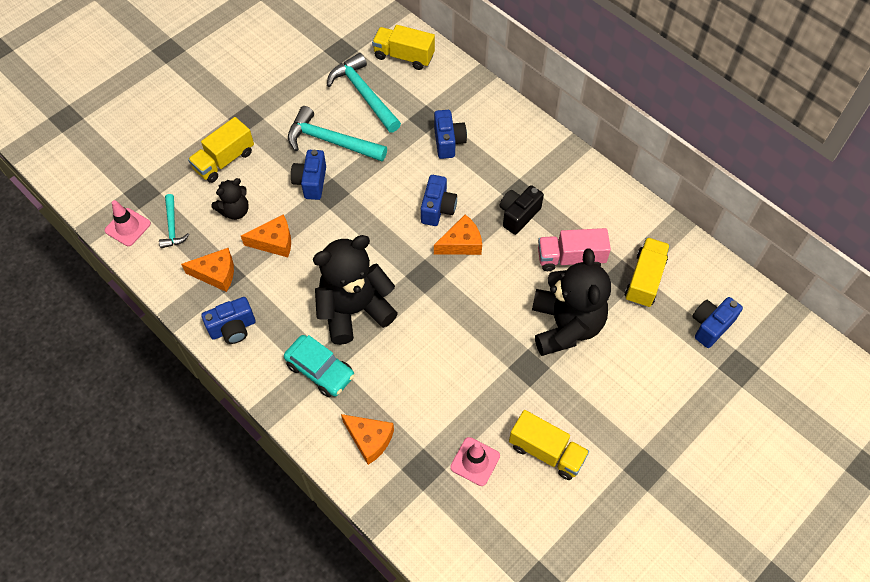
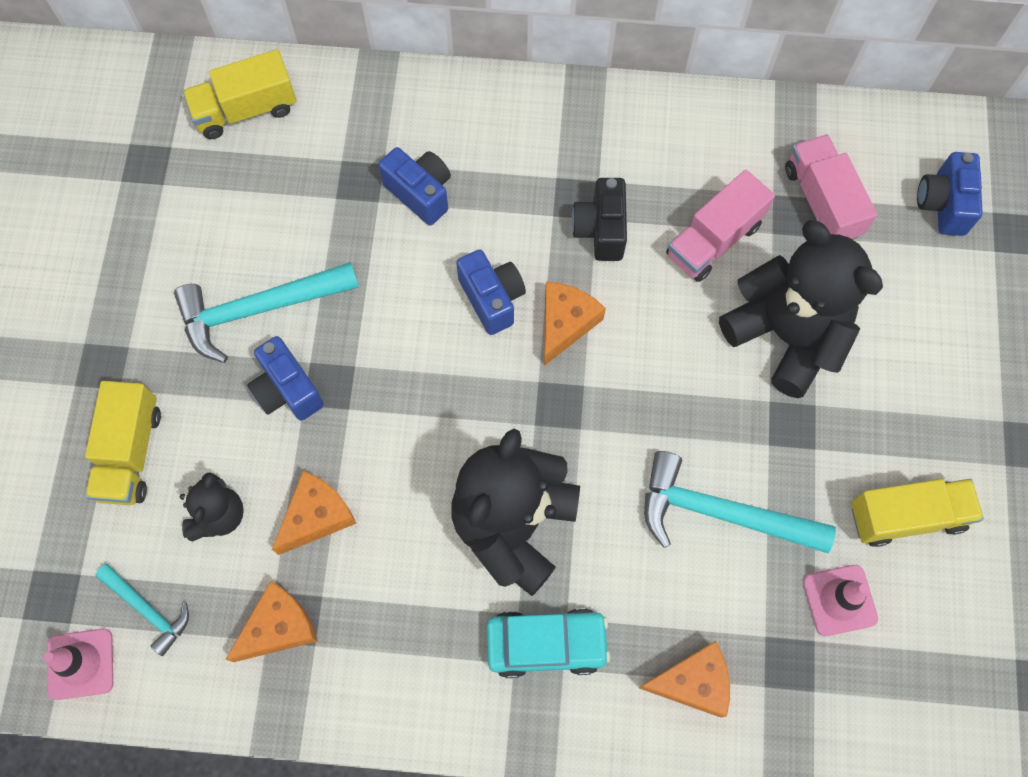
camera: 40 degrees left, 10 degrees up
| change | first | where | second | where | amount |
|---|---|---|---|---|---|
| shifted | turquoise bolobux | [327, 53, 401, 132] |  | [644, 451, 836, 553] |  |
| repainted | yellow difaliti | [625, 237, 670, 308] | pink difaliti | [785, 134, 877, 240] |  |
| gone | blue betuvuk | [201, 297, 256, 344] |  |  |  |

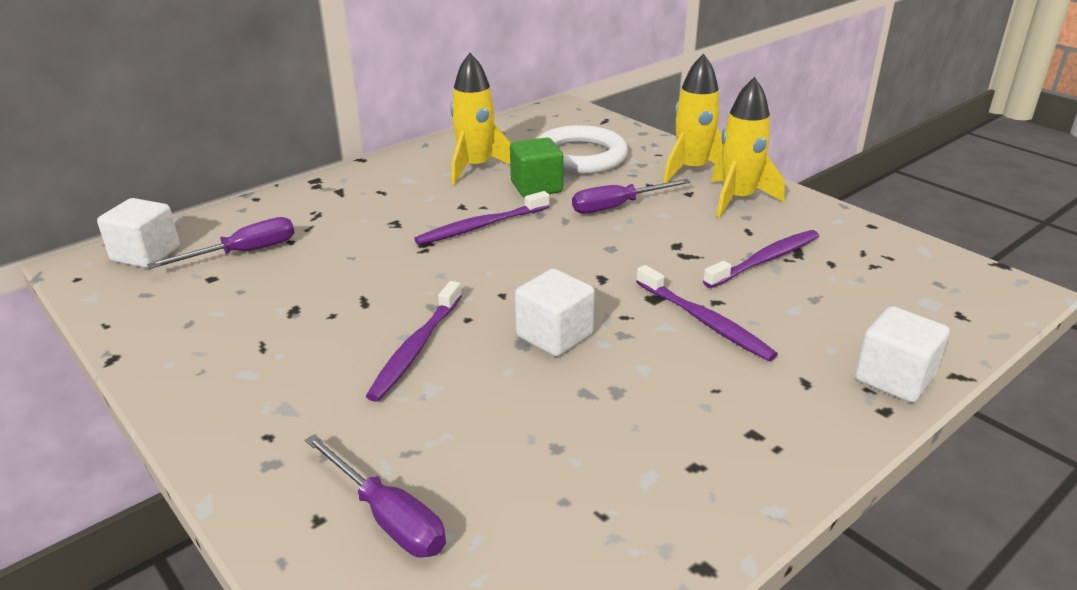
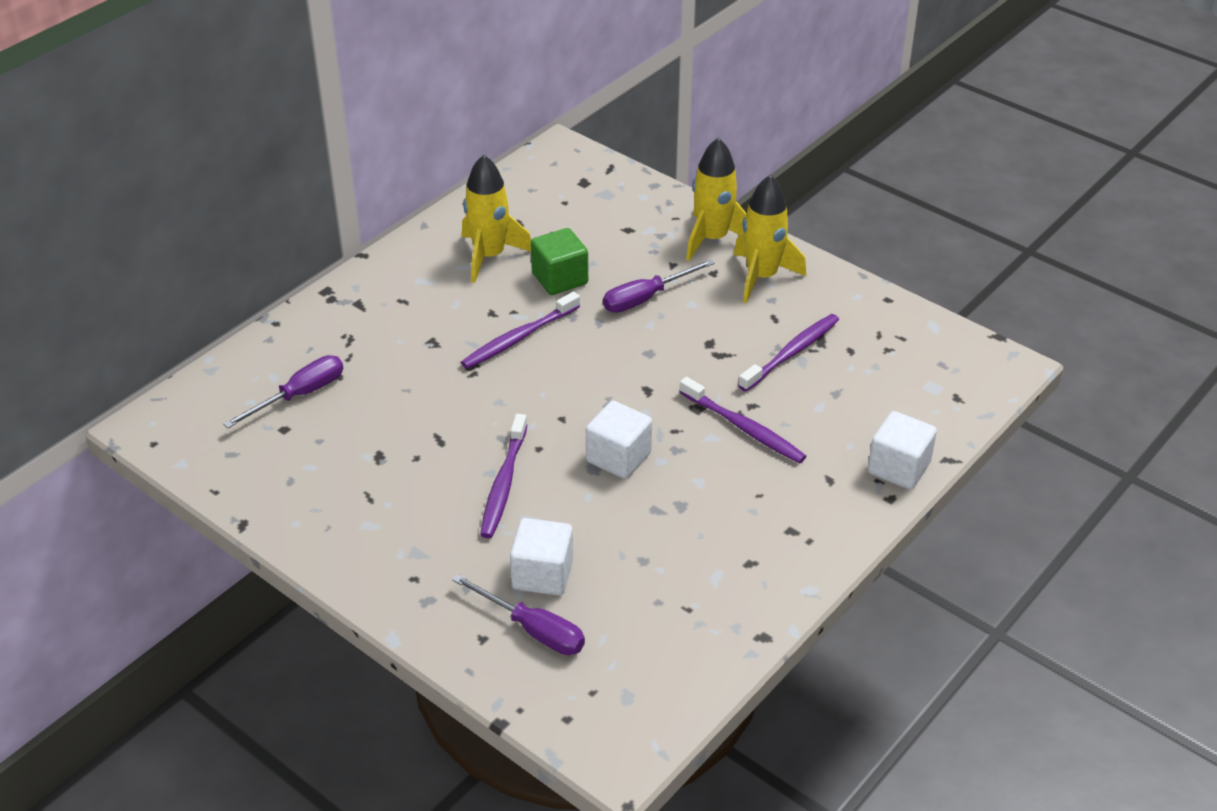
camera: 10 degrees left, 10 degrees up
| change | first | where | second | where | amount |
|---|---|---|---|---|---|
| shifted | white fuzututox | [97, 198, 180, 268] |  | [510, 518, 573, 596] |  |
| gone | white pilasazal | [537, 125, 628, 174] |  |  |  |

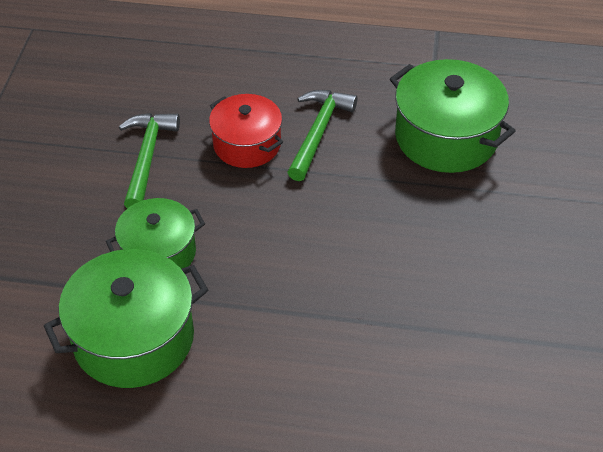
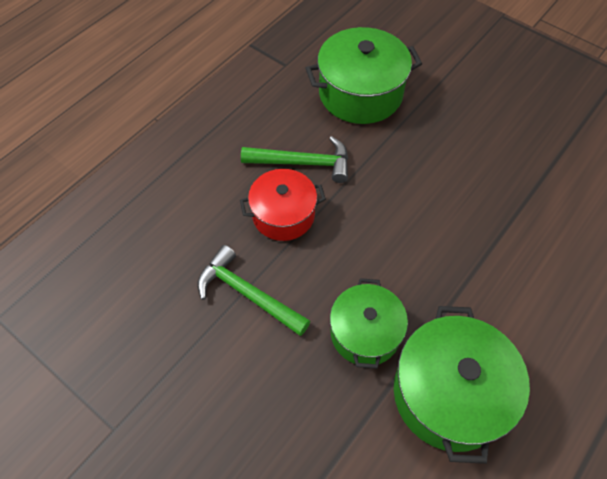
camera: 60 degrees left, 10 degrees up
| change | first | where | second | where | amount |
|---|---|---|---|---|---|
| rotated | green bolobux | [287, 90, 357, 181] |  | [241, 136, 348, 183] | 135 degrees clockwise |

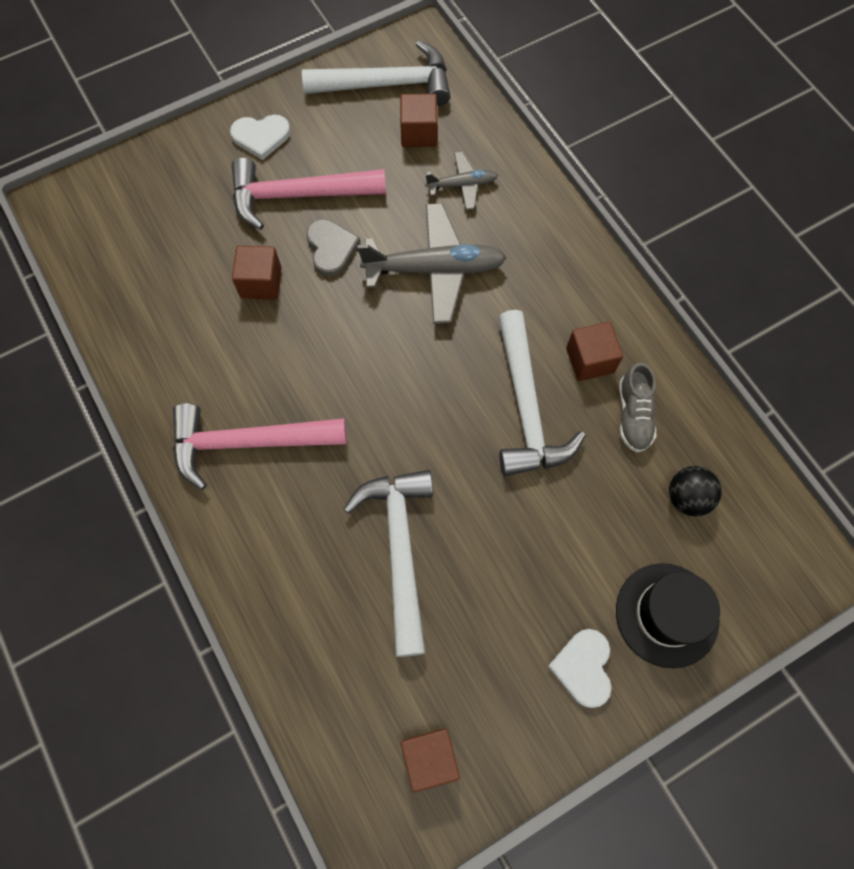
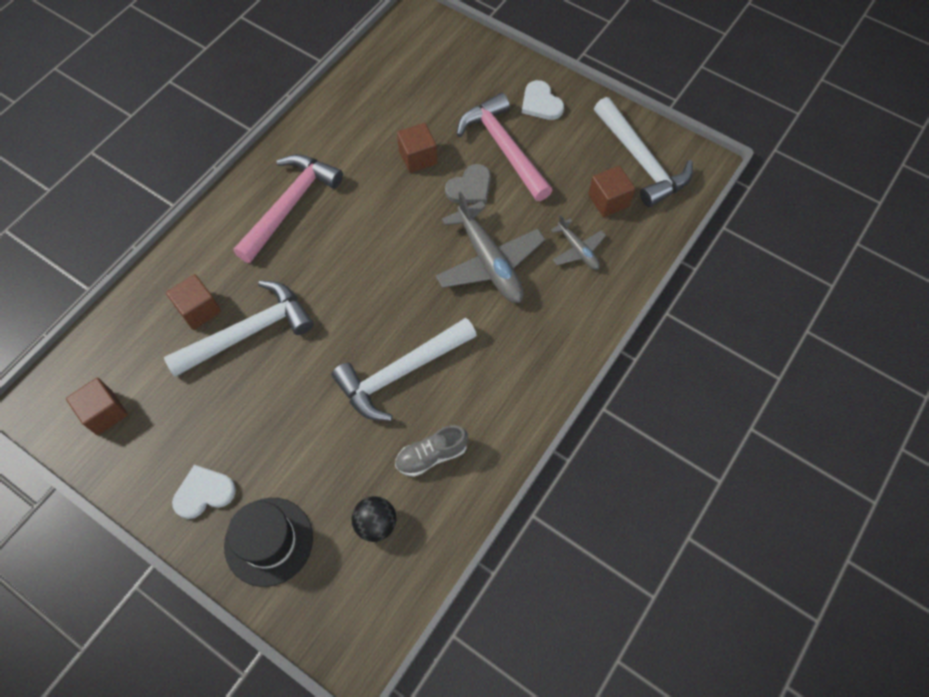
camera: 65 degrees right, 5 degrees down
| change | first | where | second | where | amount |
|---|---|---|---|---|---|
| shifted | brown fuzututox | [566, 322, 623, 381] |  | [166, 274, 221, 330] |  |
| rotated | pink bolobux | [173, 403, 347, 490] |  | [233, 154, 343, 263] | 60 degrees clockwise |

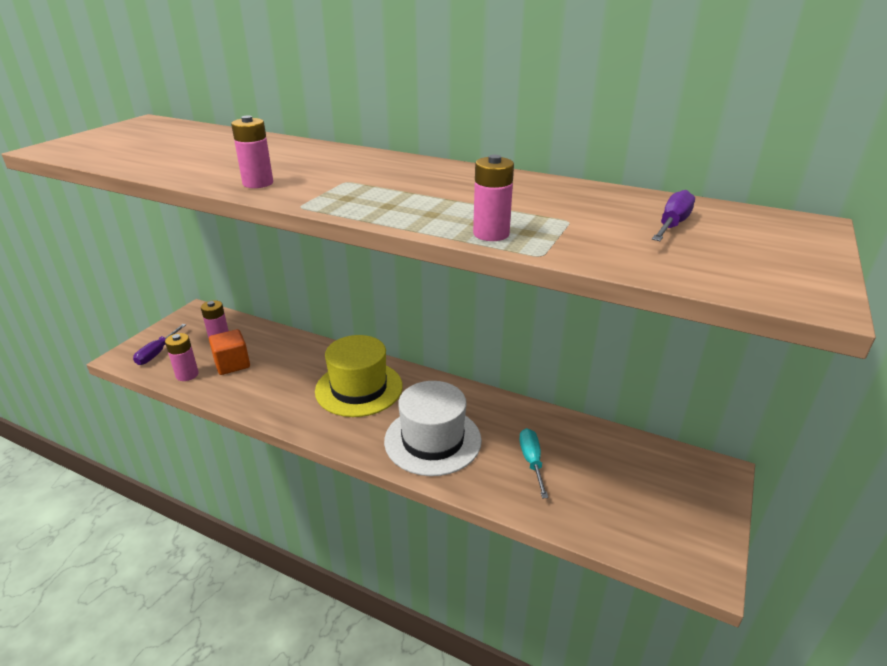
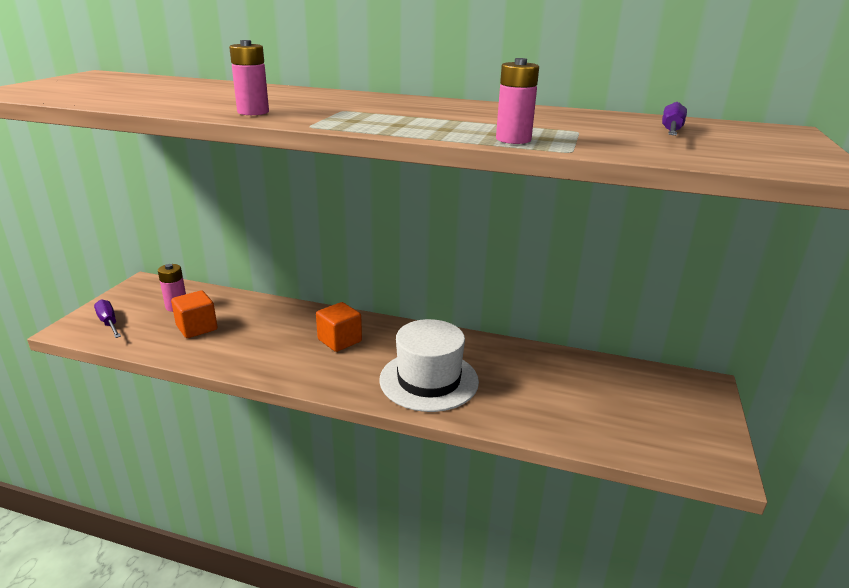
camera: 10 degrees left, 5 degrees down
| change | first | where | second | where | amount |
|---|---|---|---|---|---|
| rotated | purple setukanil | [133, 324, 186, 365] |  | [94, 299, 121, 338] | 135 degrees clockwise |
| swapped | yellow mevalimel | [315, 335, 403, 417] | orange fuzututox | [316, 302, 362, 352] |  |
| gone | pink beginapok | [165, 333, 199, 381] |  |  |  |
| gone | turquoise setukanil | [519, 428, 548, 498] |  |  |  |

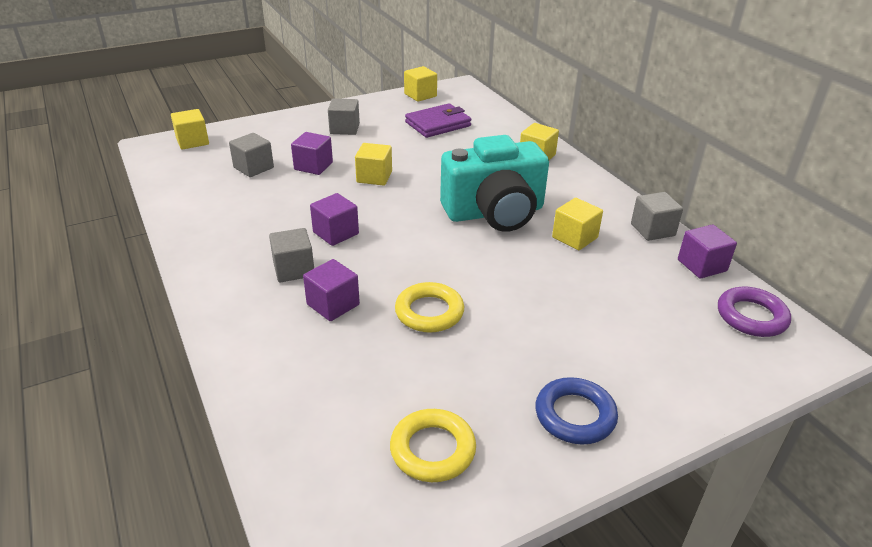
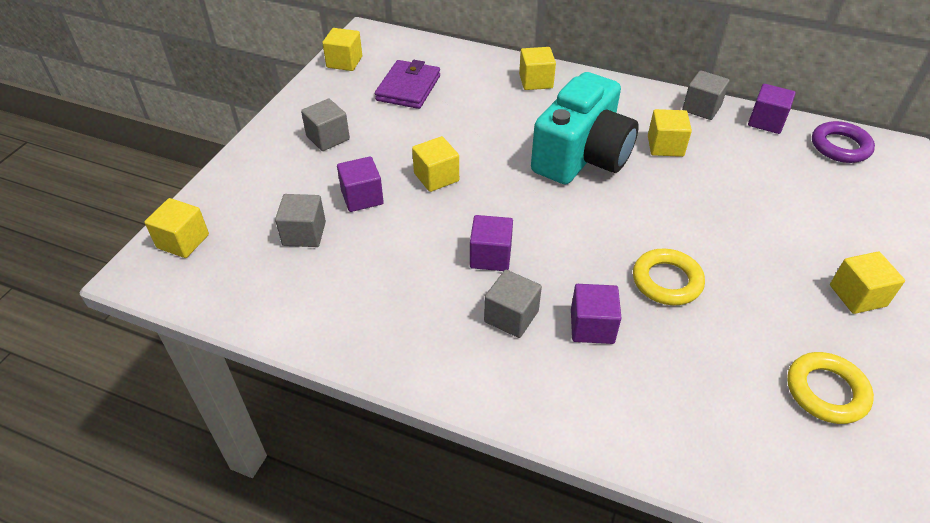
camera: 40 degrees left, 10 degrees up
| change | first | where | second | where | amount |
|---|---|---|---|---|---|
| swapped | blue pilasazal | [535, 377, 618, 445] | yellow fuzututox | [830, 252, 905, 314] |  |

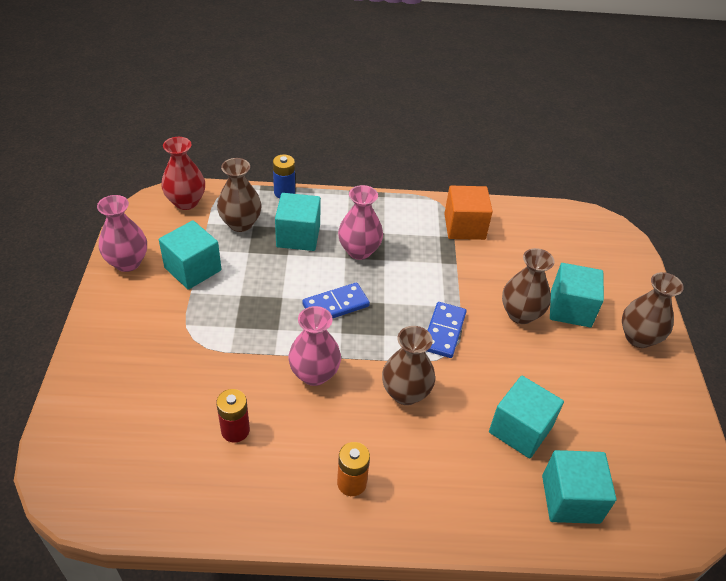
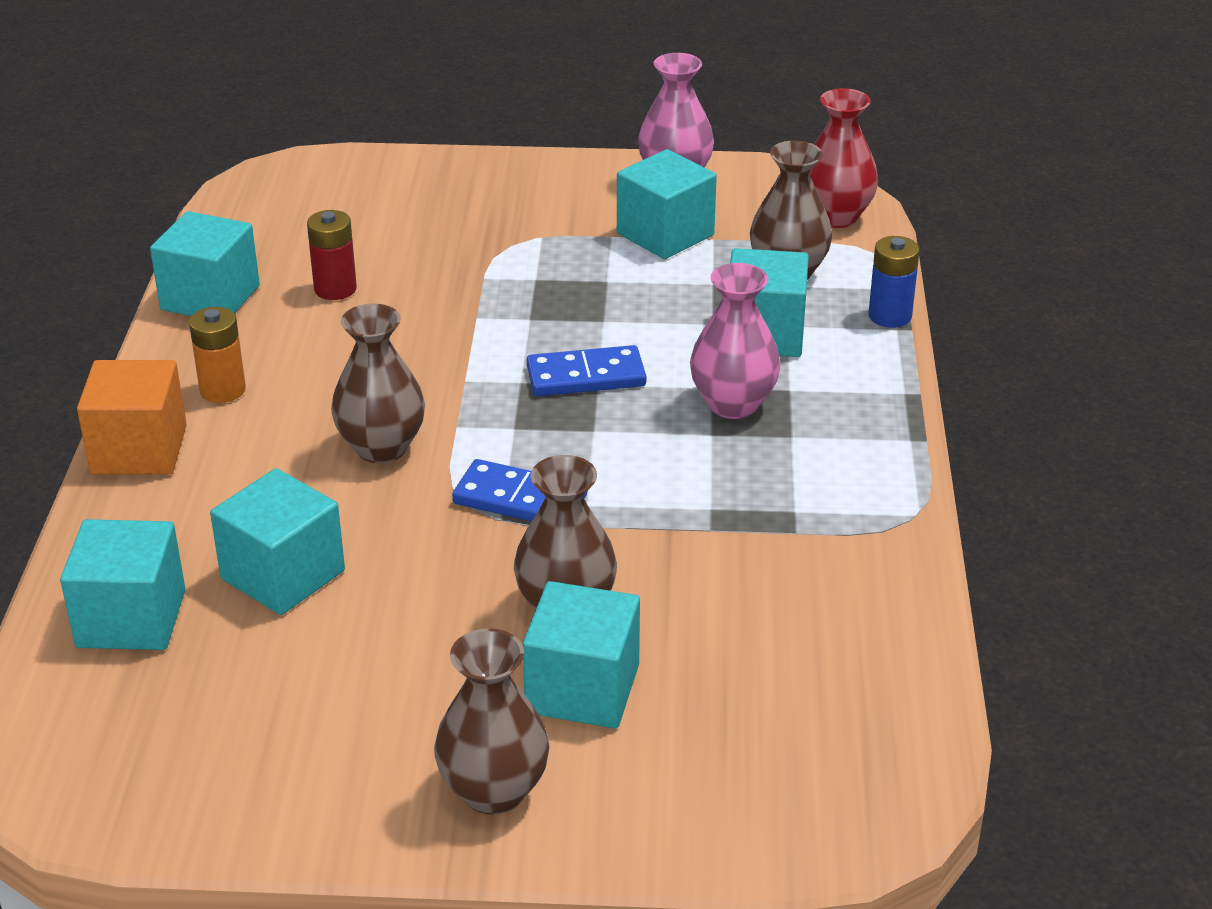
camera: 95 degrees right, 10 degrees down
| change | first | where | second | where | amount |
|---|---|---|---|---|---|
| shifted | orange fuzututox | [444, 186, 493, 240] |  | [77, 360, 187, 474] |  |
| new |  |  | turquoise fuzututox | [150, 211, 260, 316] |  |
| rotated | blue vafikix | [302, 282, 370, 318] |  | [527, 345, 647, 396] | 75 degrees counterclockwise |
| gone | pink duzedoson | [288, 306, 341, 386] |  |  |  |

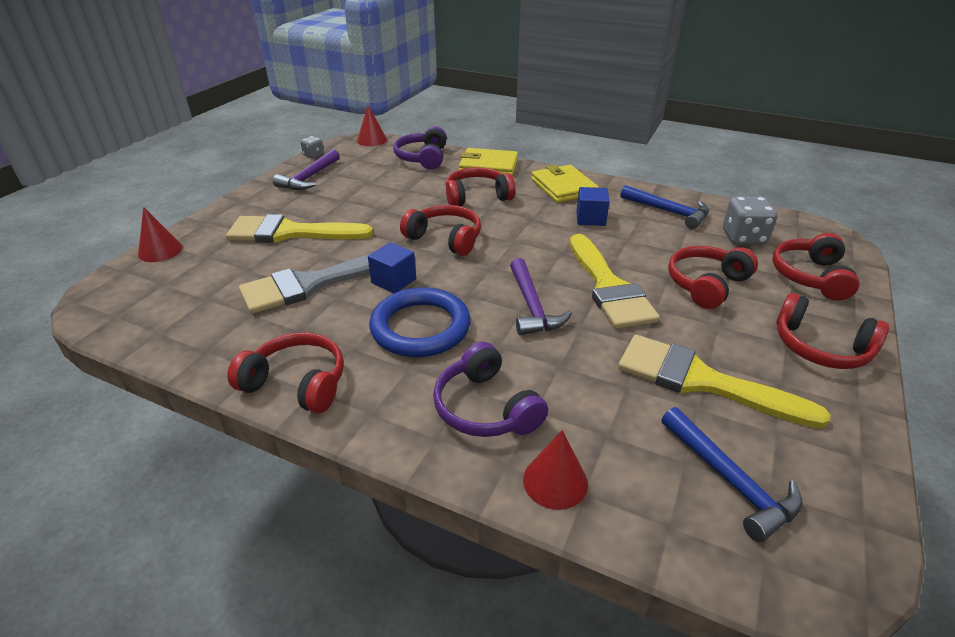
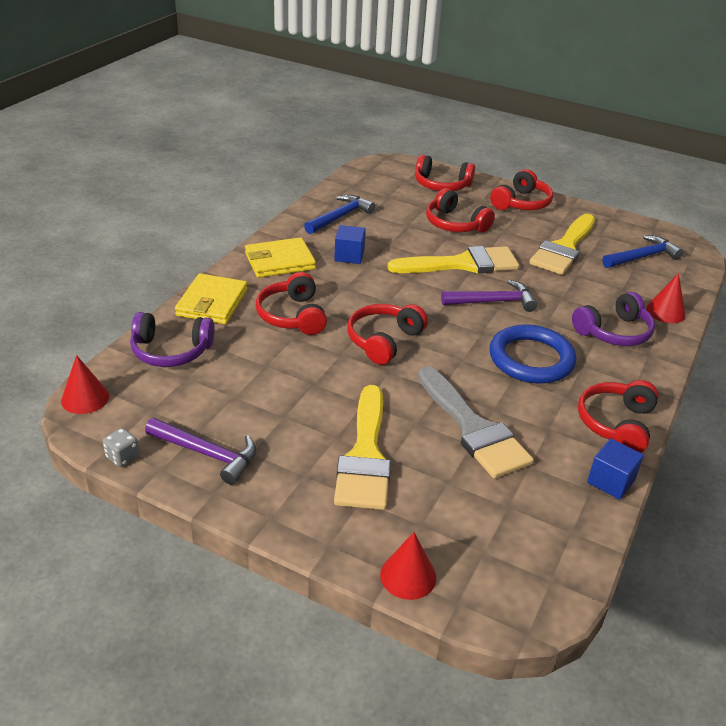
camera: 90 degrees left, 0 degrees up
| change | first | where | second | where | amount |
|---|---|---|---|---|---|
| shifted | blue fuzututox | [368, 242, 416, 293] |  | [587, 438, 644, 500] |  |
| gone | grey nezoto | [723, 197, 778, 245] |  |  |  |

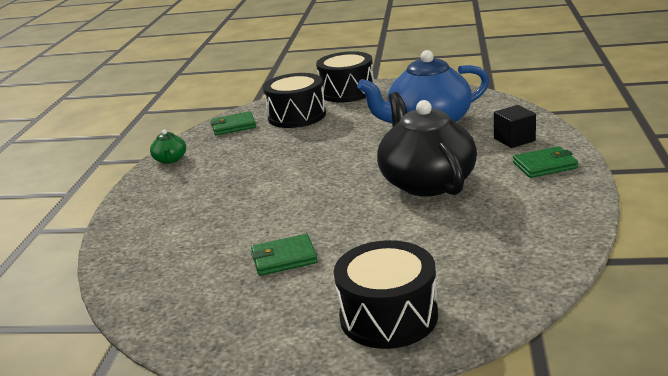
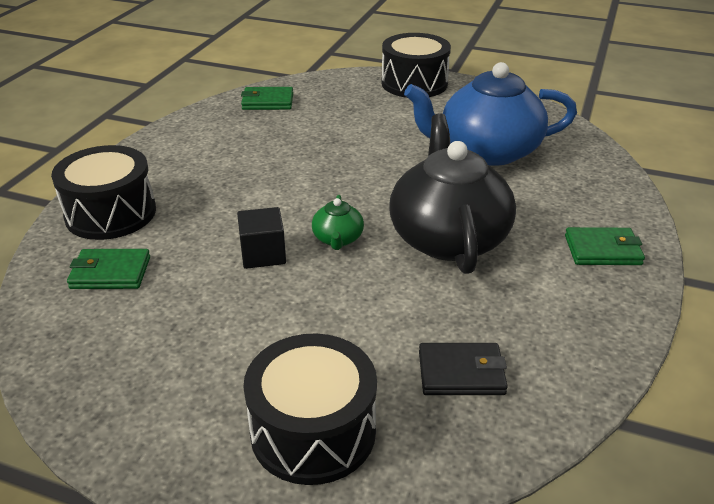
camera: 10 degrees right, 10 degrees up
| change | first | where | second | where | amount |
|---|---|---|---|---|---|
| shifted | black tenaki | [263, 73, 326, 128] |  | [51, 145, 156, 240] |  |
| shifted | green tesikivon | [251, 234, 318, 276] |  | [67, 249, 150, 289] |  |
| shifted | black fuzututox | [494, 105, 536, 148] |  | [237, 207, 286, 269] |  |
| shifted | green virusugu | [150, 129, 186, 164] |  | [312, 195, 364, 250] |  |
| new |  |  | black tesikivon | [419, 343, 508, 395] |  |

